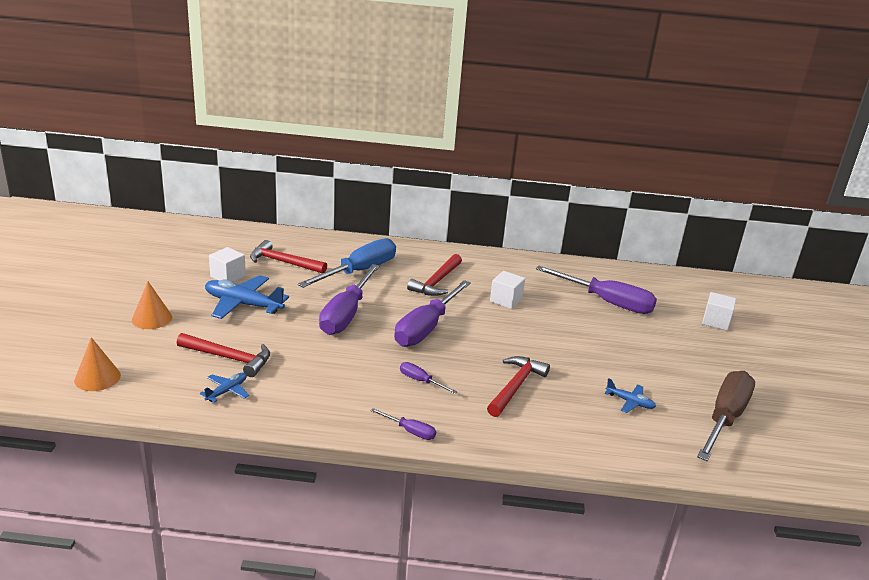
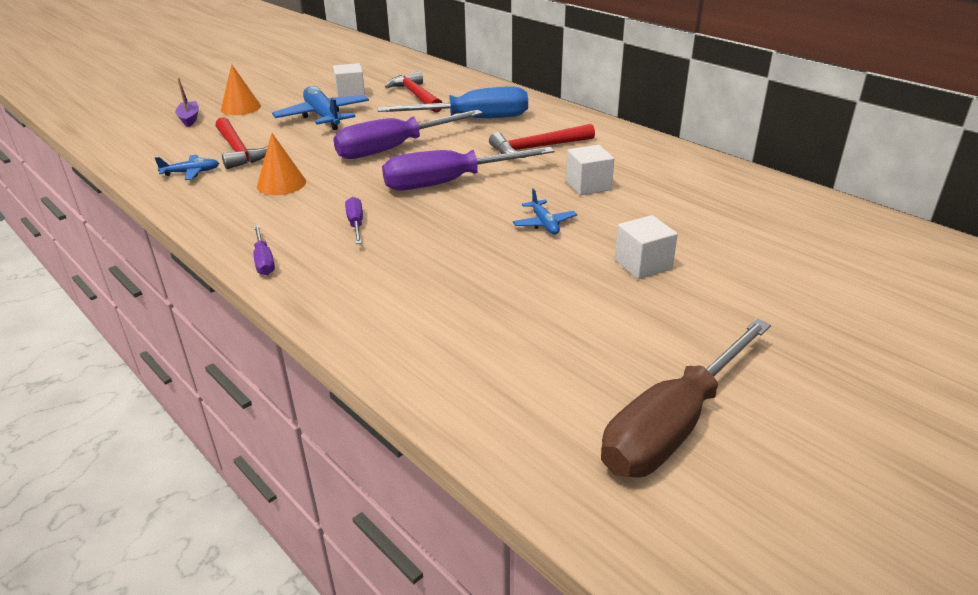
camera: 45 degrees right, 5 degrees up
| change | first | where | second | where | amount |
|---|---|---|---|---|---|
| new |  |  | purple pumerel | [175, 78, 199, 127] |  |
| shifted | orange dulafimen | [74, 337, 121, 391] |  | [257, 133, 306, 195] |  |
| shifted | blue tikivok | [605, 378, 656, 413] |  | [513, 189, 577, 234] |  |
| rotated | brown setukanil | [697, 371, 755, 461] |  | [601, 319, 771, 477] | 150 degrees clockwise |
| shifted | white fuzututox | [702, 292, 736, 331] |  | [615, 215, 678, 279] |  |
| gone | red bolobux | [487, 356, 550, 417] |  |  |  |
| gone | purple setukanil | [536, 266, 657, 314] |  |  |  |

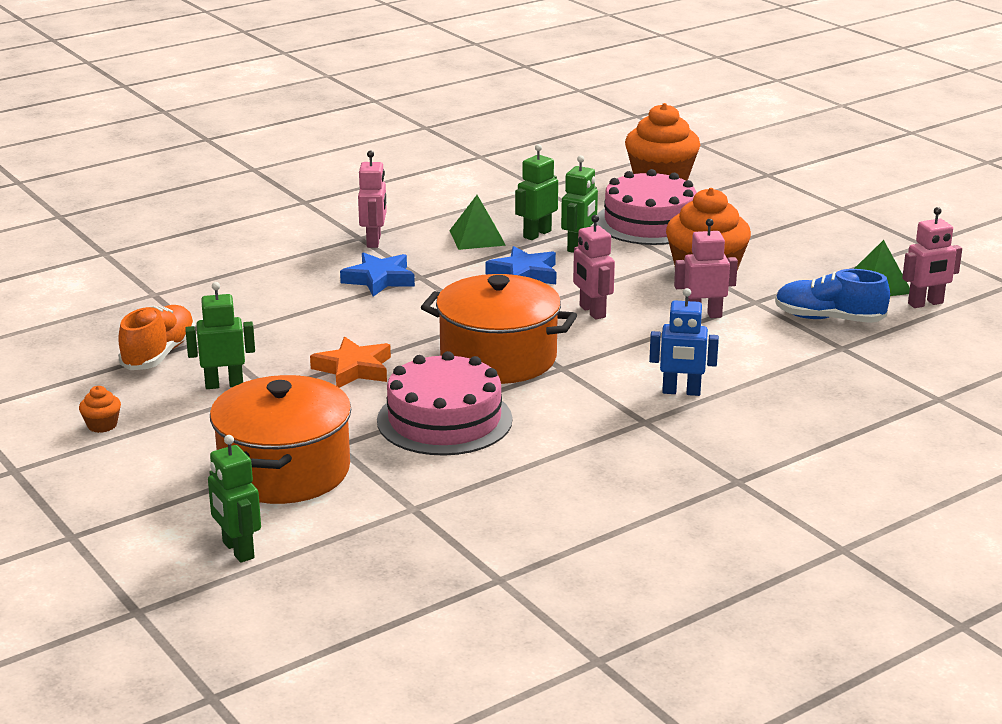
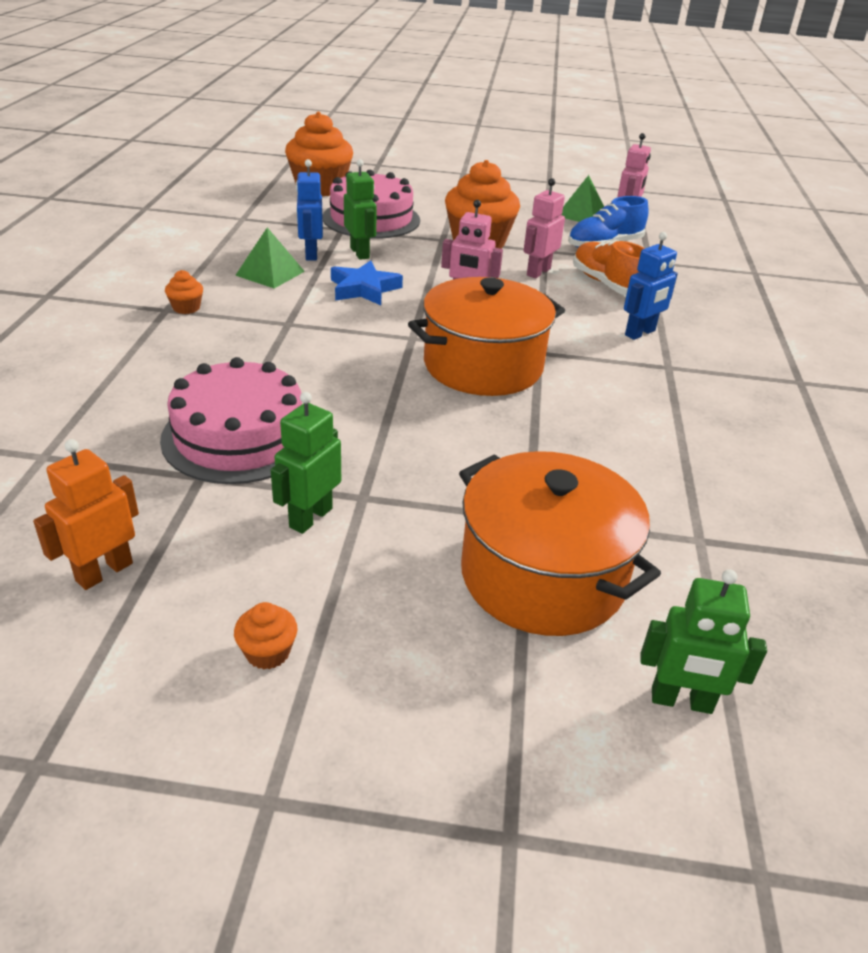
camera: 50 degrees left, 10 degrees up
| change | first | where | second | where | amount |
|---|---|---|---|---|---|
| new |  |  | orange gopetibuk | [33, 439, 139, 590] |  |
| shifted | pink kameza | [377, 351, 513, 456] |  | [160, 357, 302, 484] |  |
| swapped | pink gopetibuk | [358, 150, 387, 248] | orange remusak | [165, 270, 203, 314] |  |
| repainted | green gopetibuk | [515, 144, 558, 240] | blue gopetibuk | [296, 159, 323, 261] |  |
| shifted | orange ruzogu | [118, 305, 195, 370] |  | [573, 240, 645, 295] |  |
| gone | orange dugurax | [310, 337, 391, 388] |  |  |  |
| gone | blue dugurax | [340, 252, 415, 297] |  |  |  |

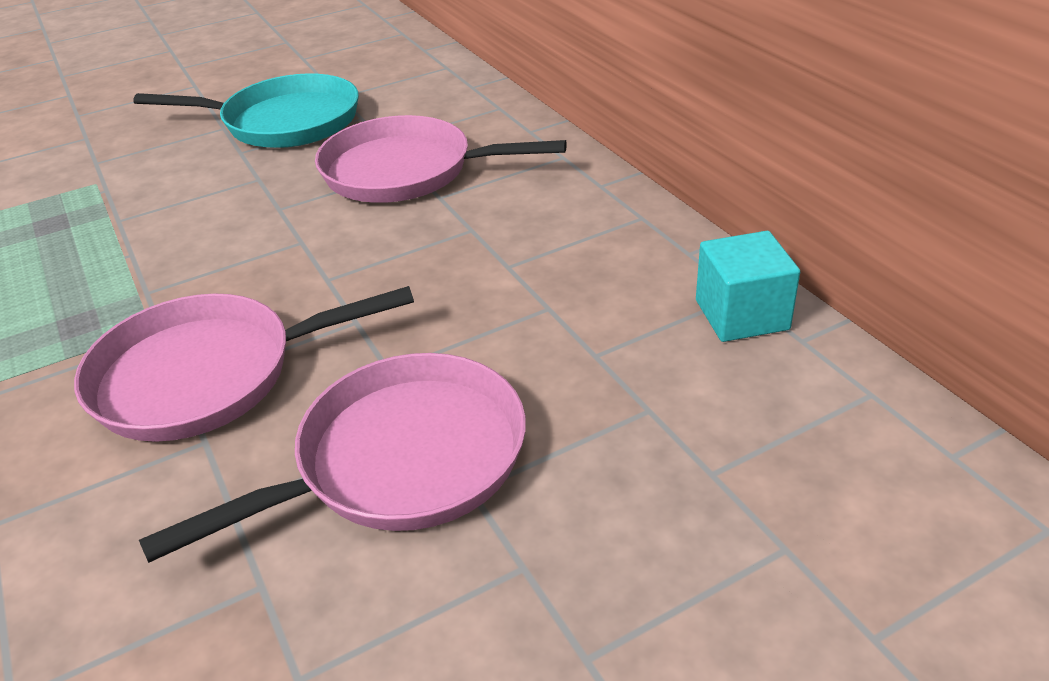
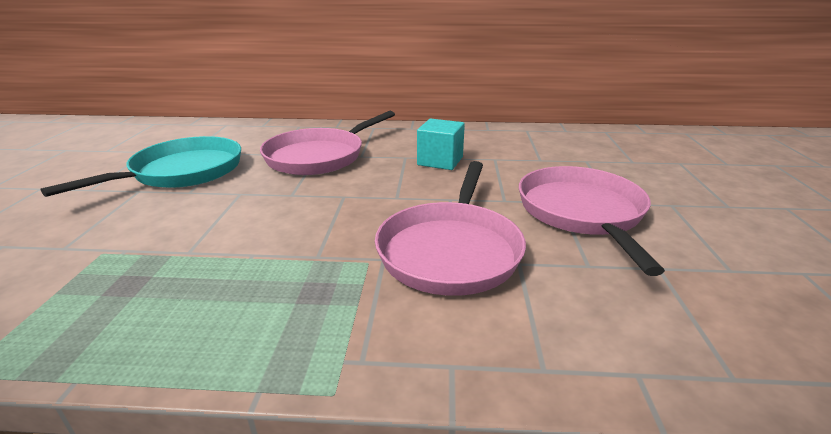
camera: 60 degrees left, 10 degrees down
| change | first | where | second | where | amount |
|---|---|---|---|---|---|
| shifted | turquoise fuzututox | [696, 231, 800, 342] |  | [417, 119, 465, 170] |  |

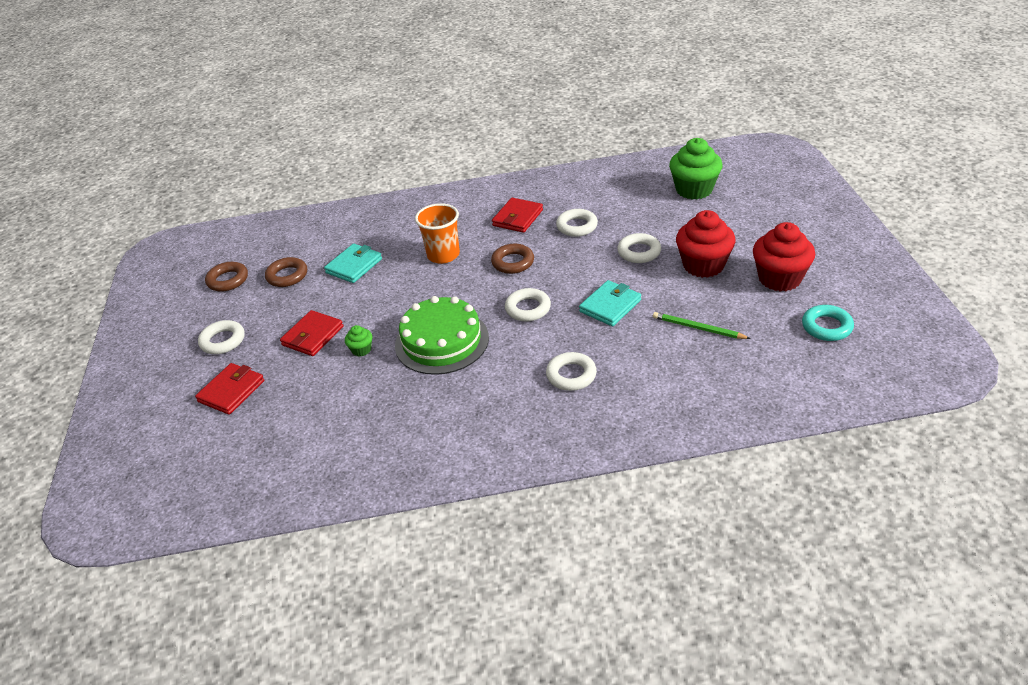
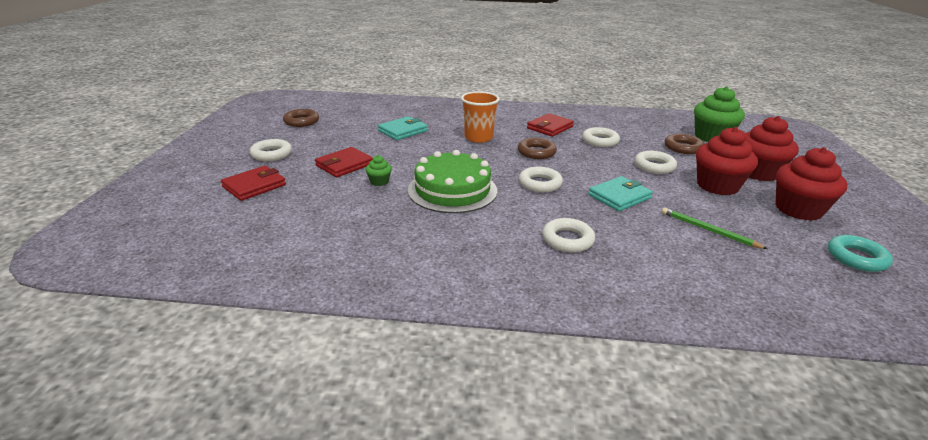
camera: 10 degrees right, 10 degrees down
| change | first | where | second | where | amount |
|---|---|---|---|---|---|
| shifted | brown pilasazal | [265, 257, 307, 287] |  | [665, 134, 704, 154] |  |
| new |  |  | red remusak | [745, 116, 799, 181] |  |

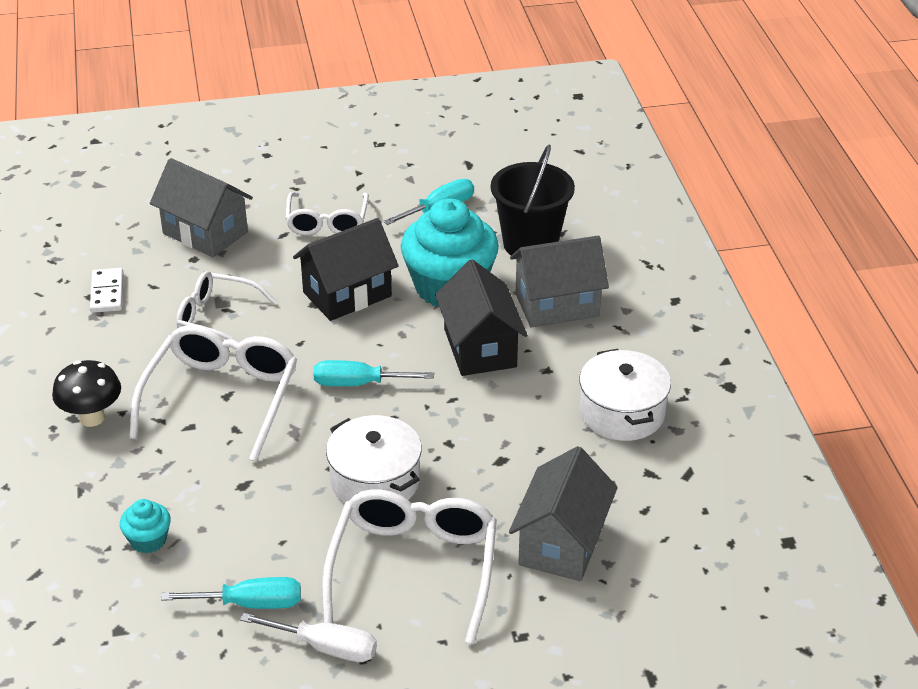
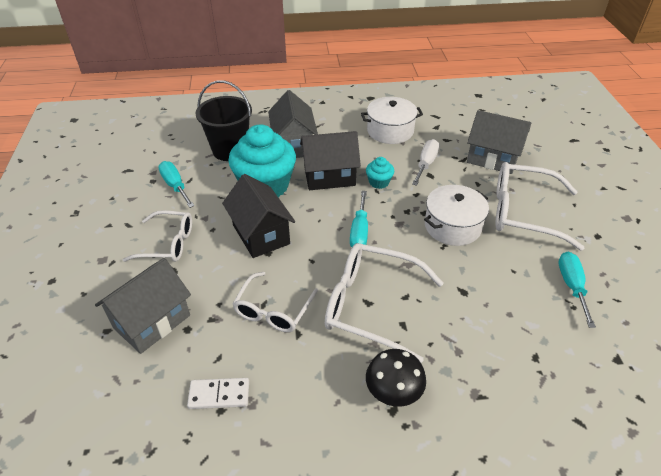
camera: 85 degrees left, 5 degrees up
| change | first | where | second | where | amount |
|---|---|---|---|---|---|
| shifted | turquoise remusak | [120, 499, 171, 553] |  | [366, 157, 394, 189] |  |
| shifted | white setukanil | [240, 613, 377, 662] |  | [412, 139, 440, 186] |  |

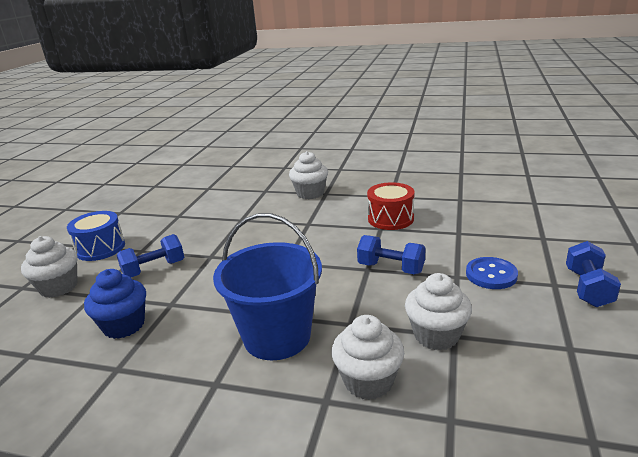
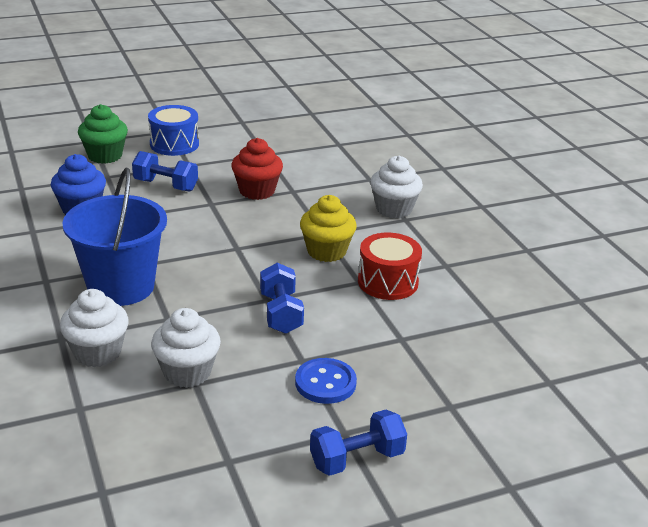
camera: 50 degrees right, 5 degrees up
| change | first | where | second | where | amount |
|---|---|---|---|---|---|
| repainted | white remusak | [21, 236, 78, 298] | green remusak | [78, 104, 128, 164] |  |
| new |  |  | red remusak | [231, 138, 283, 200] |  |
| new |  |  | yellow remusak | [300, 195, 357, 262] |  |

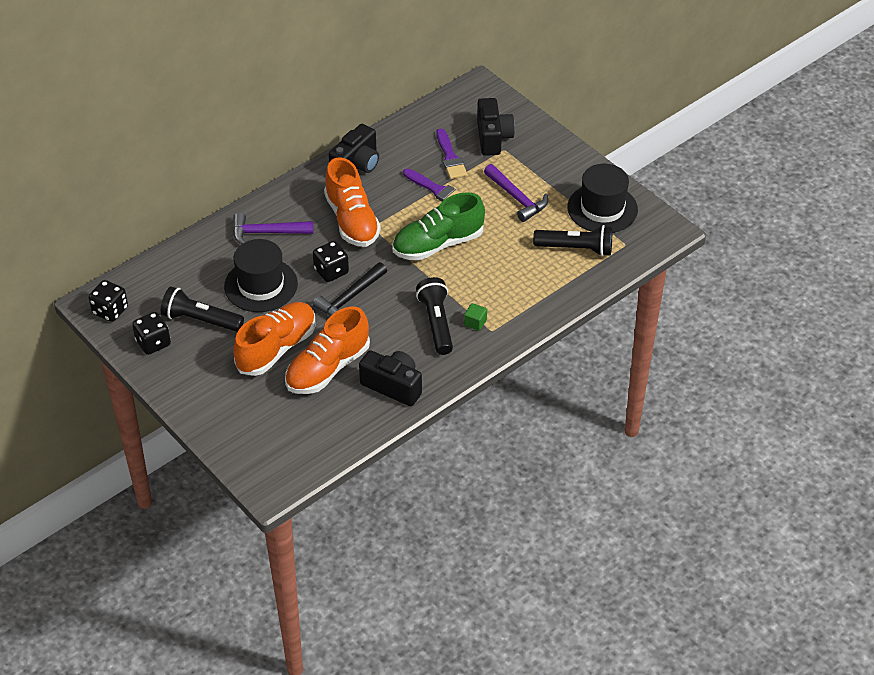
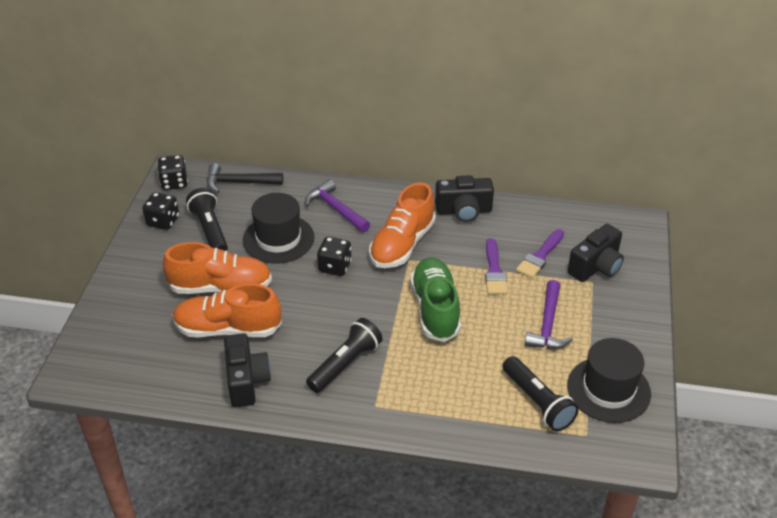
camera: 50 degrees right, 5 degrees down
| change | first | where | second | where | amount |
|---|---|---|---|---|---|
| shifted | black bolobux | [313, 262, 387, 316] |  | [207, 163, 283, 193] |  |
| rotated | green ruzogu | [393, 192, 485, 261] |  | [410, 257, 461, 342] | 60 degrees clockwise |
| gone | green fuzututox | [464, 303, 487, 331] |  |  |  |

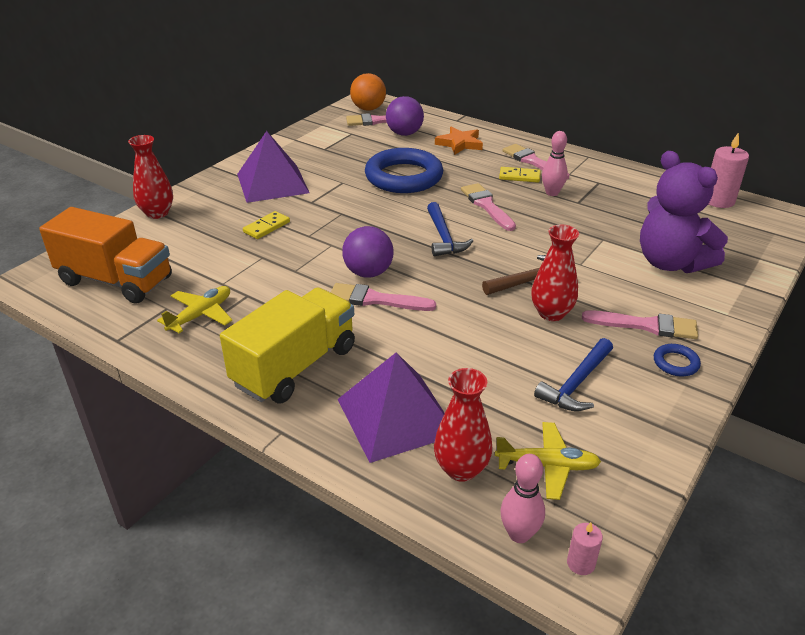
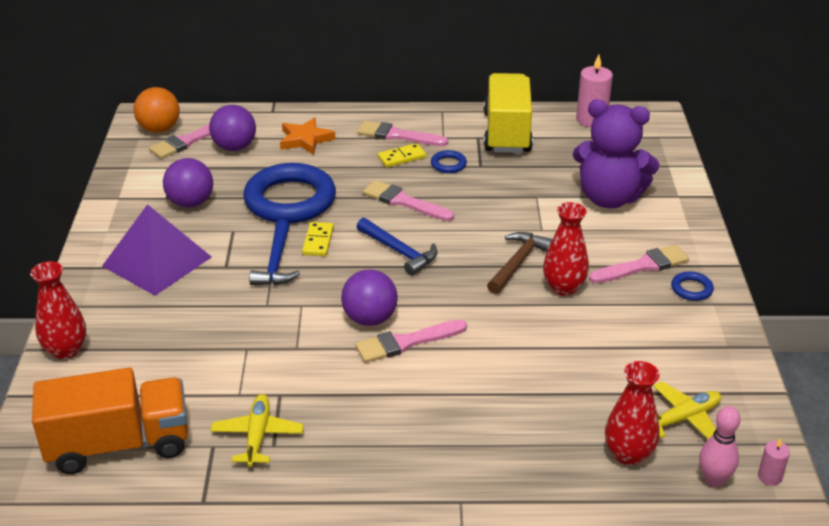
camera: 35 degrees left, 0 degrees up
| change | first | where | second | where | amount |
|---|---|---|---|---|---|
| new |  |  | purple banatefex | [163, 158, 213, 208] |  |
| shifted | blue bolobux | [534, 338, 613, 411] |  | [249, 219, 300, 285] |  |
| shifted | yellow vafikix | [243, 211, 290, 239] |  | [302, 222, 334, 256] |  |
| swapped | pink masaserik | [542, 131, 568, 196] | blue pilasazal | [431, 150, 467, 173] |  |
| shifted | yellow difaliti | [220, 287, 355, 403] |  | [484, 73, 533, 153] |  |
| gone | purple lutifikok | [337, 352, 445, 463] |  |  |  |

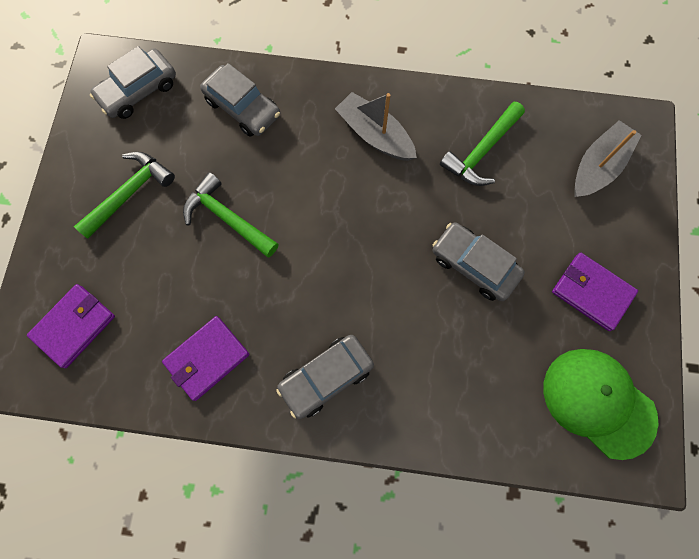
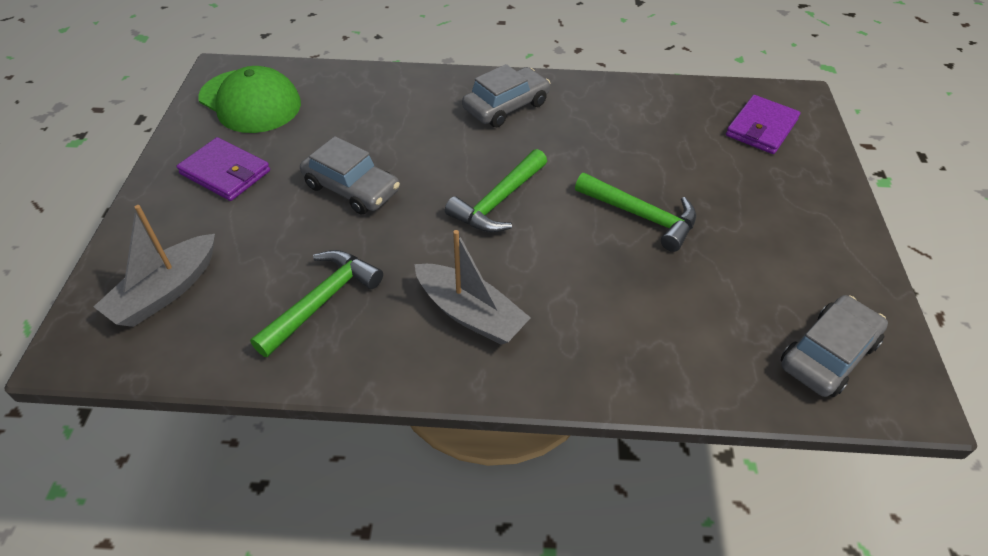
camera: 175 degrees right, 25 degrees down
| change | first | where | second | where | amount |
|---|---|---|---|---|---|
| shifted | green bolobux | [74, 152, 175, 239] |  | [445, 149, 547, 233] |  |
| gone | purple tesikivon | [162, 316, 249, 401] |  |  |  |
| gone | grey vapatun | [200, 63, 280, 137] |  |  |  |

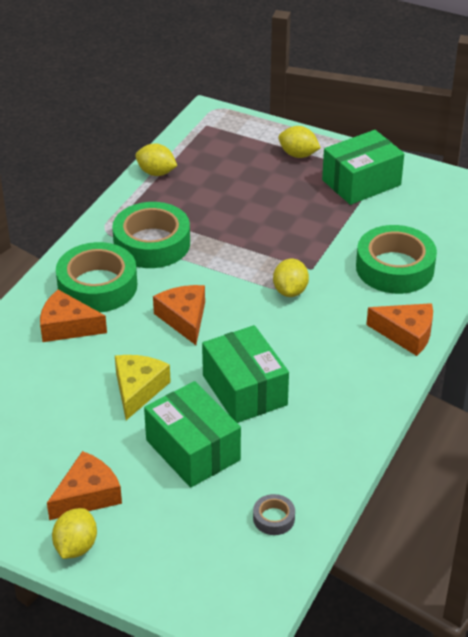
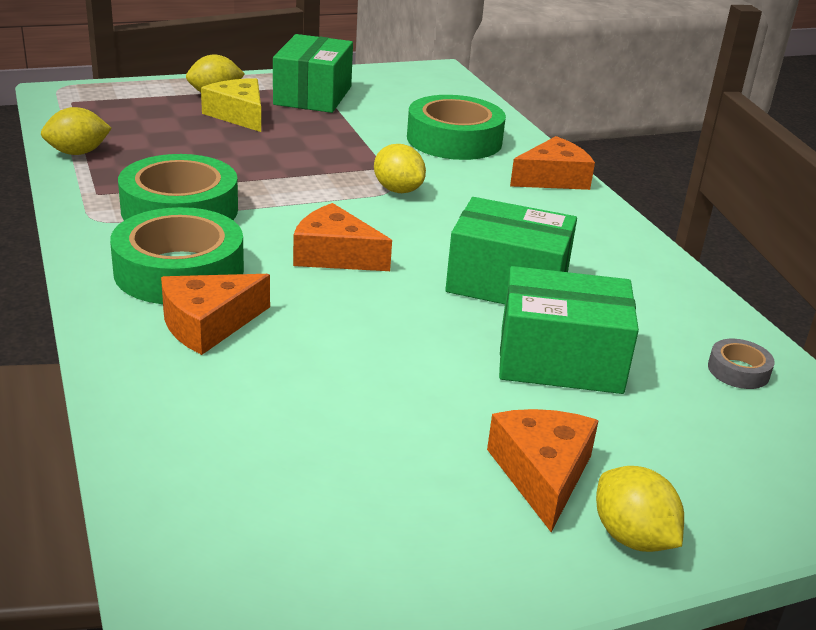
camera: 50 degrees left, 10 degrees down
| change | first | where | second | where | amount |
|---|---|---|---|---|---|
| shifted | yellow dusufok | [115, 355, 171, 420] |  | [201, 78, 261, 132] |  |

